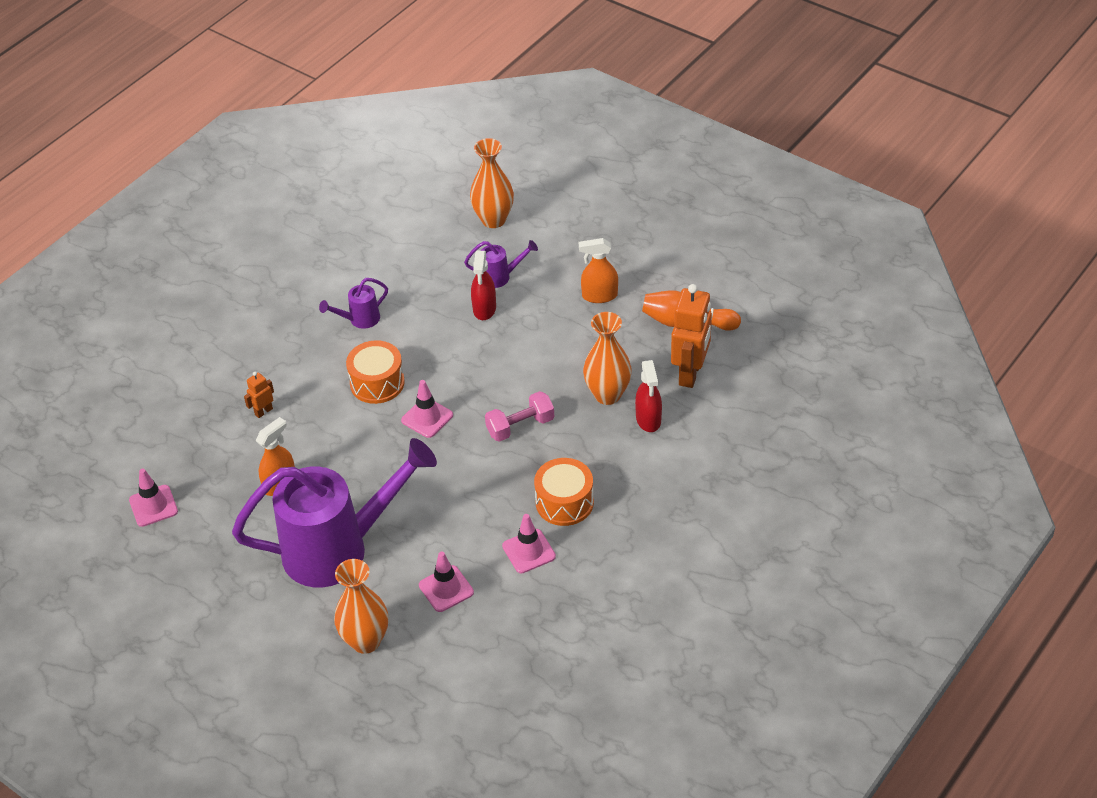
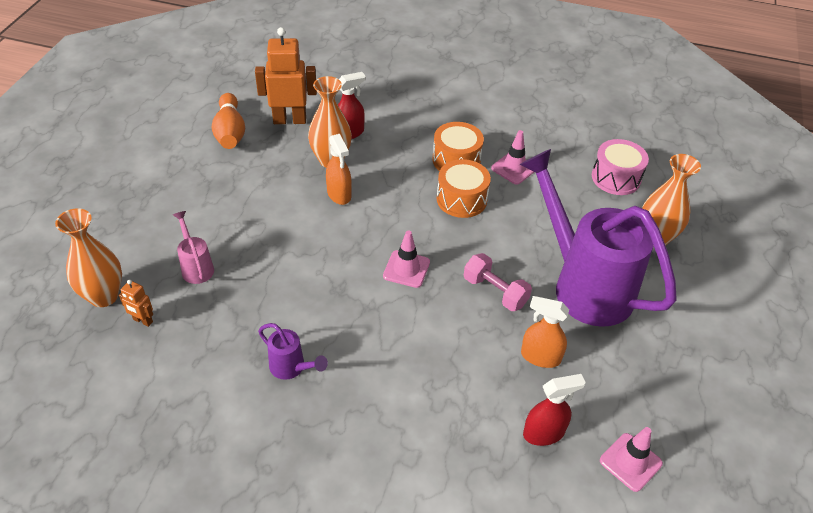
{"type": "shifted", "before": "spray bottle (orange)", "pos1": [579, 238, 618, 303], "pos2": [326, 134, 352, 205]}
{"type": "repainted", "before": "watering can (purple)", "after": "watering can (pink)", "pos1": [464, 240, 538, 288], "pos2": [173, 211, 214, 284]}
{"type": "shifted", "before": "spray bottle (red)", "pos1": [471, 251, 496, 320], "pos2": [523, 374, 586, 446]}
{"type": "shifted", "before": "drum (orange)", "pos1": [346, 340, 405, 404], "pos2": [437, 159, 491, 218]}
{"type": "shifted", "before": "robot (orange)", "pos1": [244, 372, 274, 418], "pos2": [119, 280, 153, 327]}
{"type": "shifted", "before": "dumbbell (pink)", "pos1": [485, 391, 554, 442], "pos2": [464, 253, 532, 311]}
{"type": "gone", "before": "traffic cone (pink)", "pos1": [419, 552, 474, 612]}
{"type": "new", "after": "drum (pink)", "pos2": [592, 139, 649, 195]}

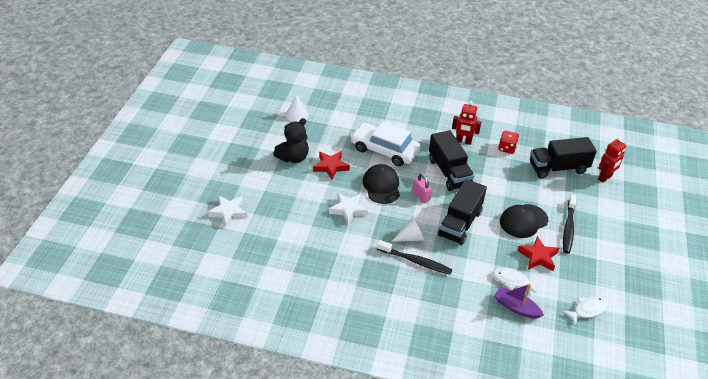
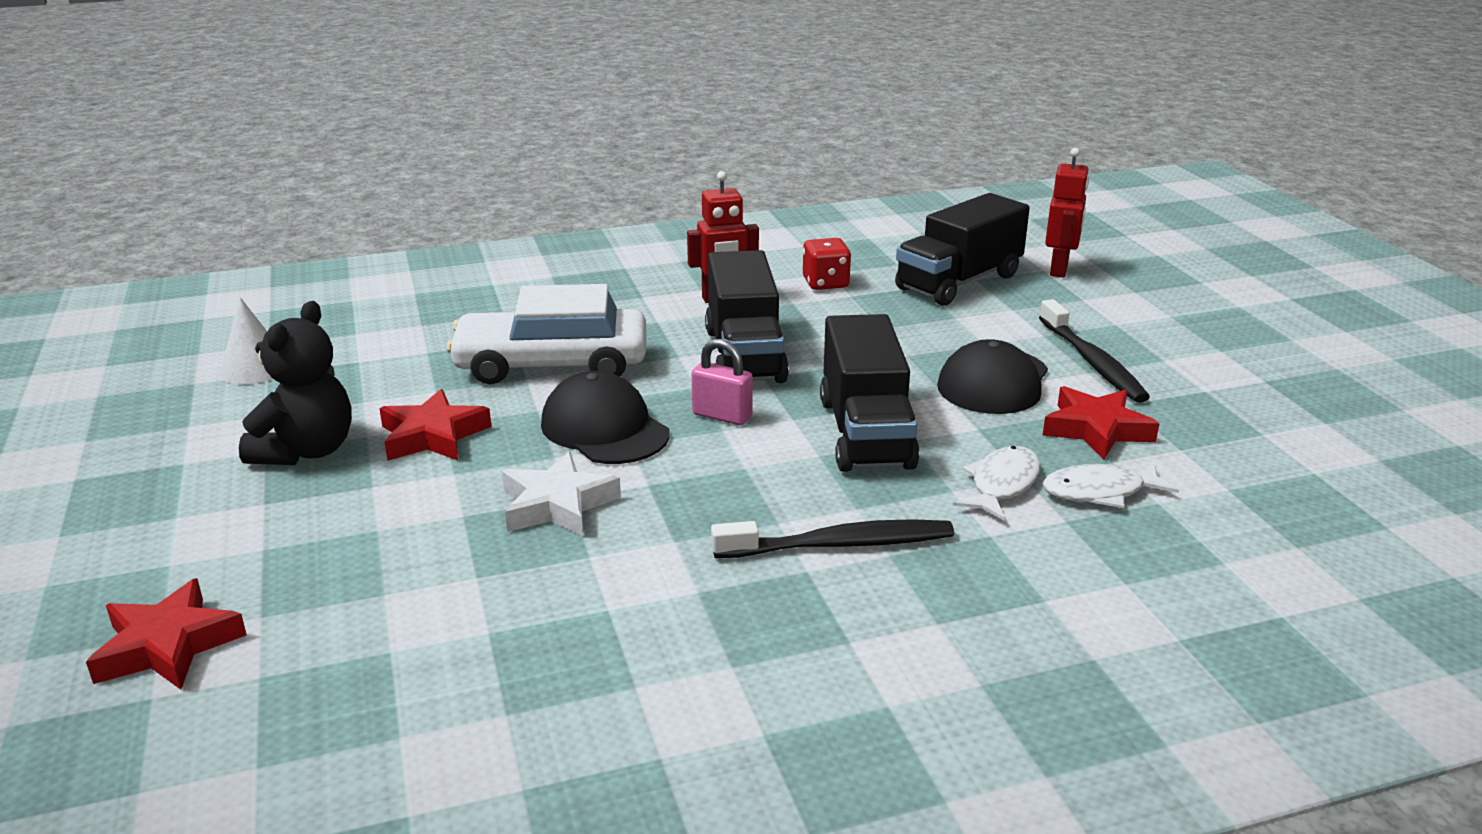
{"type": "rotated", "before": "truck (black)", "pos1": [429, 130, 474, 191], "pos2": [705, 250, 789, 383], "turn": 45}
{"type": "repainted", "before": "star (white)", "after": "star (red)", "pos1": [208, 196, 248, 227], "pos2": [86, 578, 247, 690]}
{"type": "gone", "before": "cone (white)", "pos1": [391, 216, 425, 242]}
{"type": "gone", "before": "boat (purple)", "pos1": [494, 284, 544, 319]}
{"type": "shifted", "before": "fish (white)", "pos1": [563, 297, 608, 325], "pos2": [953, 446, 1040, 521]}

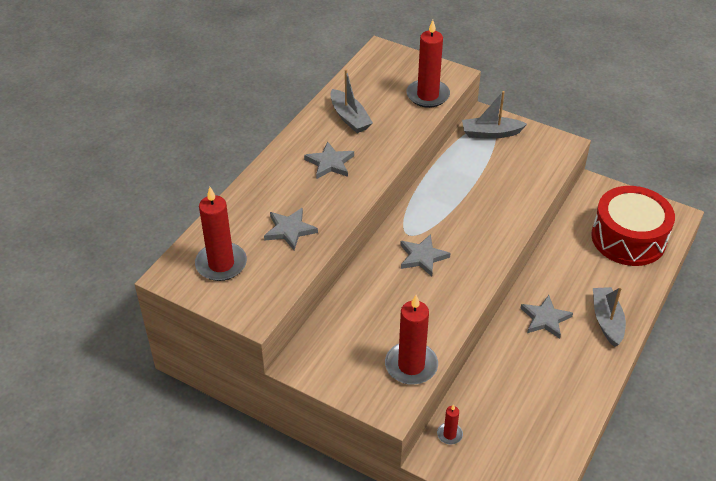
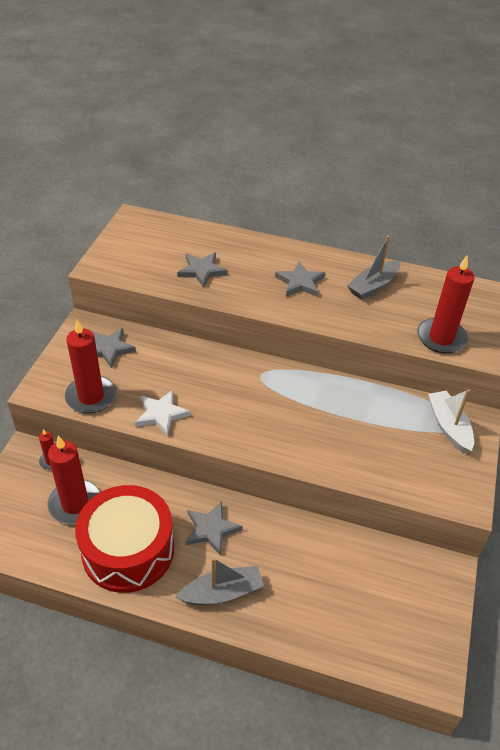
{"type": "repainted", "before": "boat (grey)", "after": "boat (white)", "pos1": [462, 91, 527, 139], "pos2": [428, 389, 474, 454]}
{"type": "shifted", "before": "drum (red)", "pos1": [591, 186, 675, 266], "pos2": [75, 485, 174, 593]}
{"type": "shifted", "before": "candle (red)", "pos1": [195, 187, 247, 281], "pos2": [47, 435, 100, 524]}
{"type": "shifted", "before": "star (grey)", "pos1": [400, 234, 451, 276], "pos2": [92, 328, 136, 368]}
{"type": "new", "after": "star (white)", "pos2": [135, 390, 191, 437]}

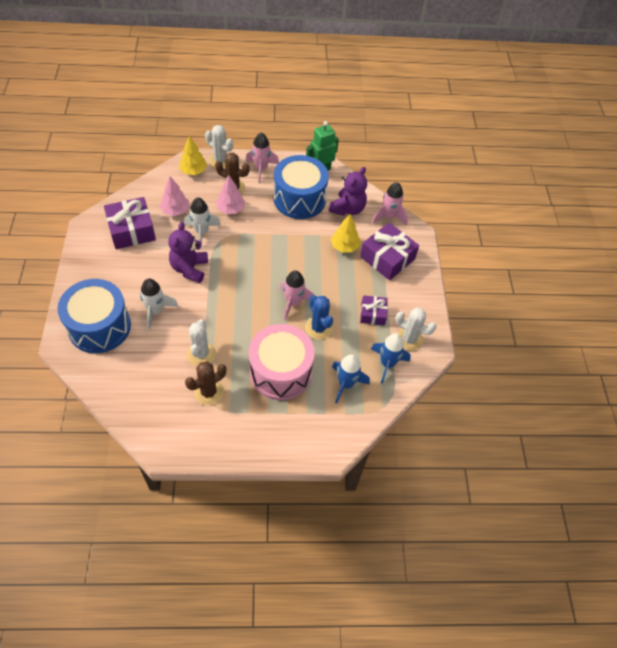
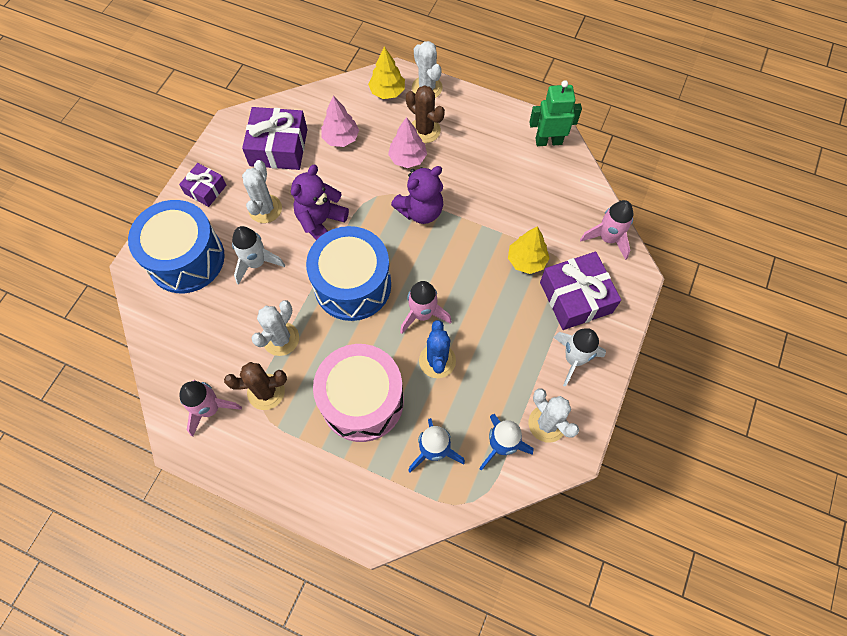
{"type": "shifted", "before": "rocket (pink)", "pos1": [246, 133, 279, 183], "pos2": [180, 380, 242, 437]}
{"type": "shifted", "before": "drum (blue)", "pos1": [273, 155, 329, 219], "pos2": [306, 226, 391, 321]}
{"type": "shifted", "before": "teddy bear (purple)", "pos1": [329, 167, 367, 216], "pos2": [391, 166, 443, 224]}
{"type": "shifted", "before": "rocket (white)", "pos1": [184, 197, 221, 249], "pos2": [553, 328, 606, 387]}
{"type": "shifted", "before": "gift (purple)", "pos1": [360, 295, 388, 325], "pos2": [179, 163, 227, 207]}
{"type": "new", "after": "cactus (white)", "pos2": [242, 160, 282, 223]}

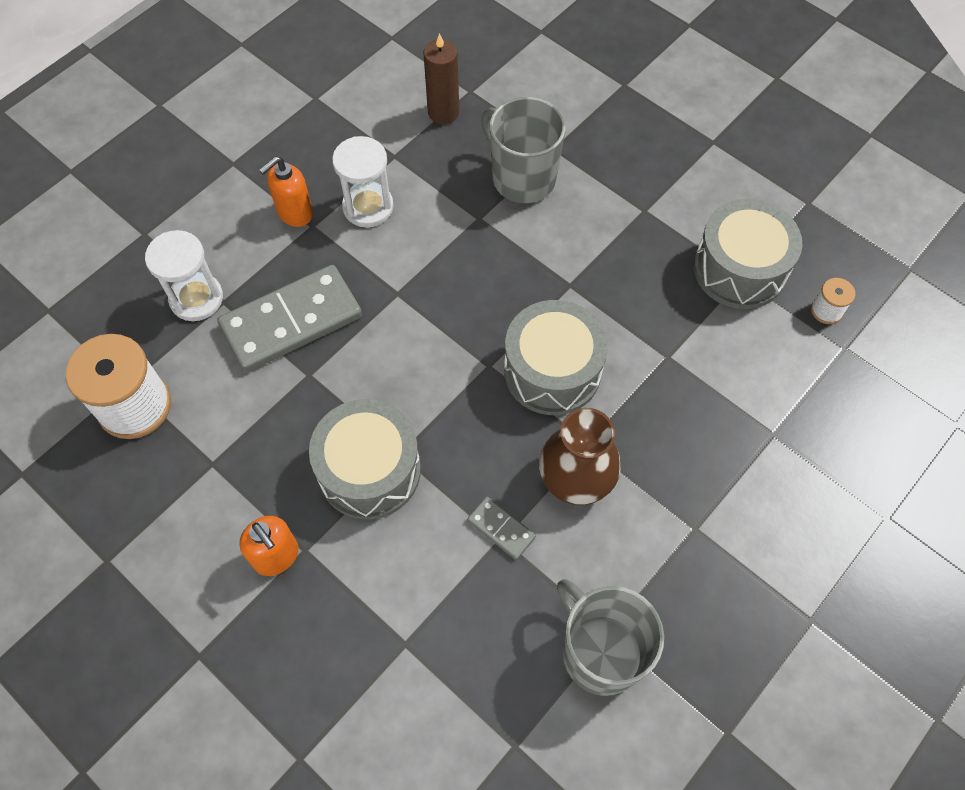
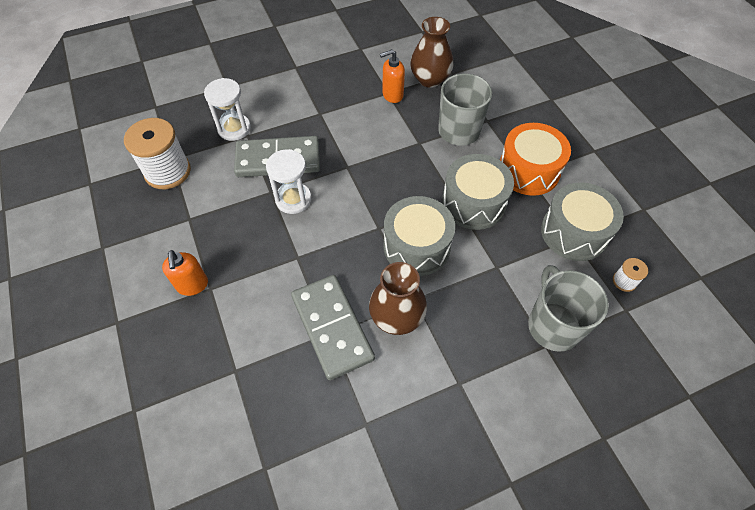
{"type": "swapped", "before": "candle (brown)", "after": "vase (brown)", "pos1": [423, 33, 459, 124], "pos2": [410, 17, 453, 88]}
{"type": "shifted", "before": "hourglass (white)", "pos1": [332, 136, 393, 227], "pos2": [266, 149, 312, 214]}
{"type": "shifted", "before": "soap dispenser (orange)", "pos1": [259, 156, 313, 227], "pos2": [380, 49, 405, 103]}
{"type": "shifted", "before": "drum (grey)", "pos1": [309, 399, 421, 520], "pos2": [442, 154, 514, 230]}
{"type": "scaled", "before": "domino (grey)", "pos1": [467, 497, 536, 560], "pos2": [291, 275, 375, 380], "scale": 2.23}
{"type": "shifted", "before": "mug (grey)", "pos1": [557, 579, 664, 696], "pos2": [528, 265, 609, 352]}
{"type": "new", "after": "drum (orange)", "pos2": [500, 123, 571, 196]}

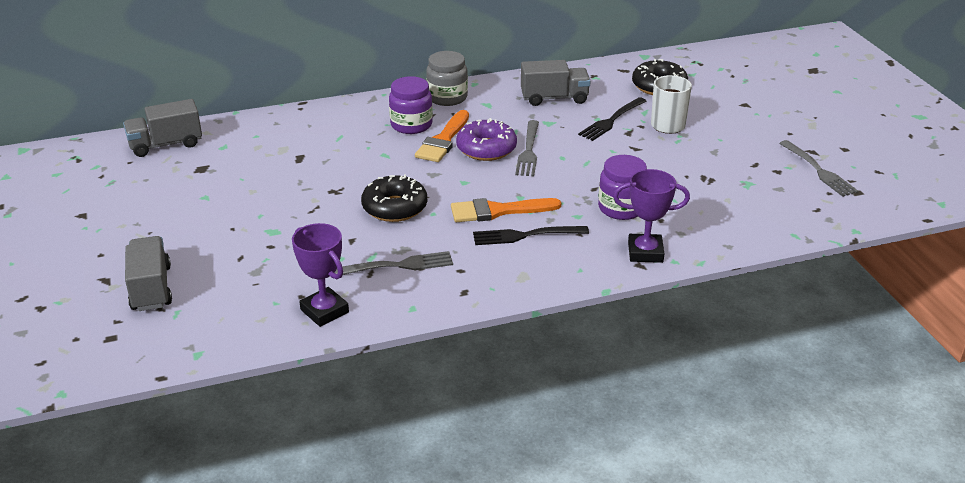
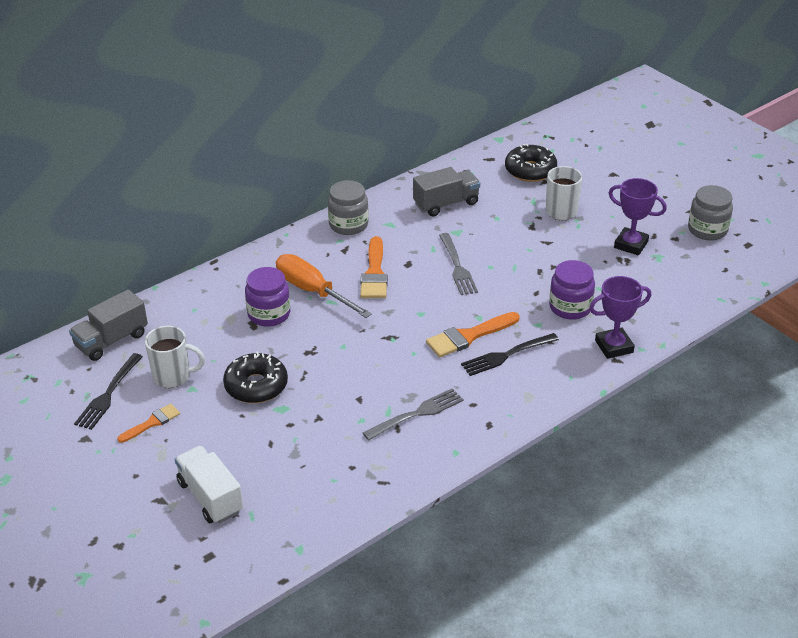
{"type": "shifted", "before": "jar (purple)", "pos1": [389, 76, 433, 134], "pos2": [245, 267, 290, 327]}
{"type": "shifted", "before": "fork (black)", "pos1": [578, 97, 646, 141], "pos2": [74, 353, 143, 430]}
{"type": "gone", "before": "donut (purple)", "pos1": [456, 118, 517, 161]}
{"type": "swapped", "before": "fork (grey)", "after": "jar (grey)", "pos1": [779, 140, 859, 197], "pos2": [688, 185, 733, 241]}
{"type": "shifted", "before": "donut (black)", "pos1": [361, 174, 427, 222], "pos2": [223, 351, 288, 403]}
{"type": "shifted", "before": "trophy (purple)", "pos1": [292, 223, 349, 327], "pos2": [609, 178, 667, 256]}
{"type": "repainted", "before": "truck (grey)", "after": "truck (white)", "pos1": [125, 236, 172, 311], "pos2": [175, 446, 243, 523]}
{"type": "new", "after": "screwdriver (orange)", "pos2": [276, 254, 372, 318]}
{"type": "new", "after": "mug (white)", "pos2": [145, 326, 205, 388]}
{"type": "new", "after": "brush (orange)", "pos2": [117, 404, 180, 443]}

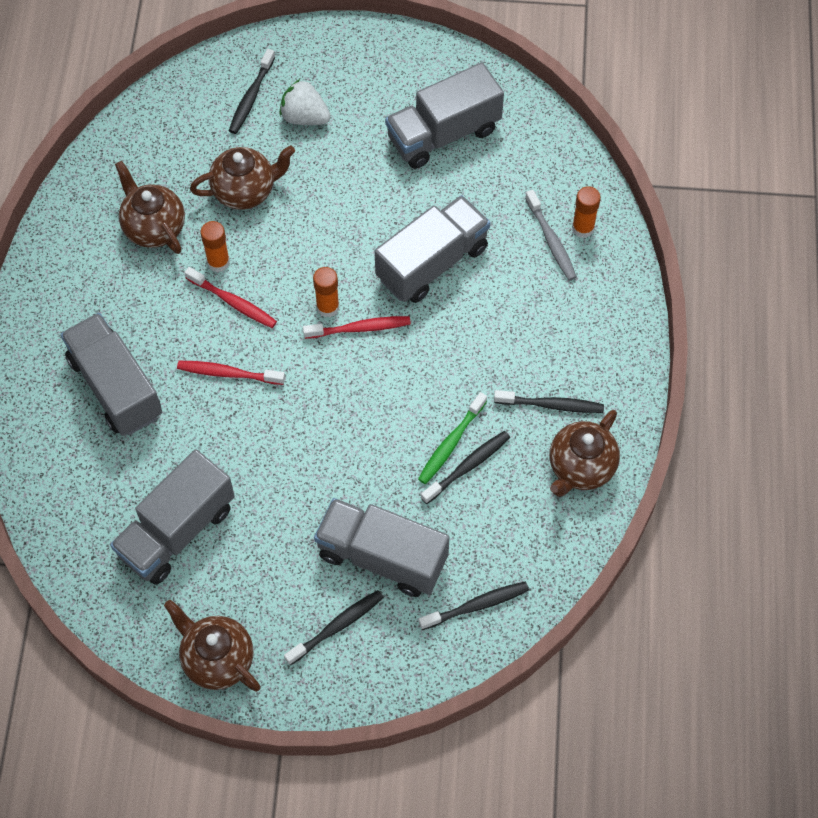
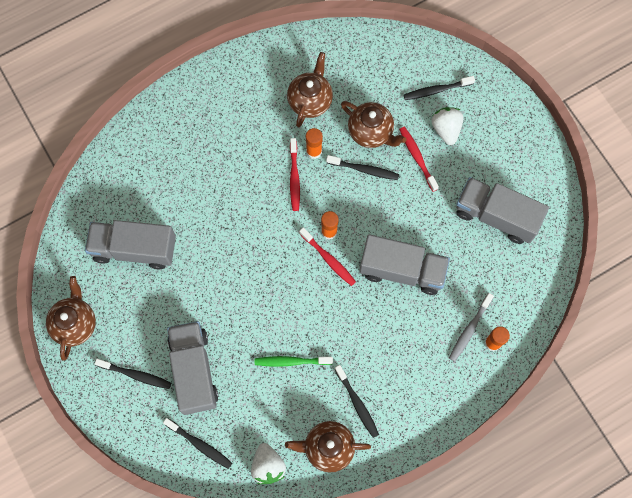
{"type": "gone", "before": "truck (grey)", "pos1": [61, 313, 162, 436]}
{"type": "shifted", "before": "toothbrush (red)", "pos1": [177, 361, 285, 385], "pos2": [399, 127, 439, 192]}
{"type": "shifted", "before": "toothbrush (black)", "pos1": [421, 431, 510, 504], "pos2": [326, 155, 399, 180]}
{"type": "new", "after": "strawberry (white)", "pos2": [251, 443, 286, 484]}

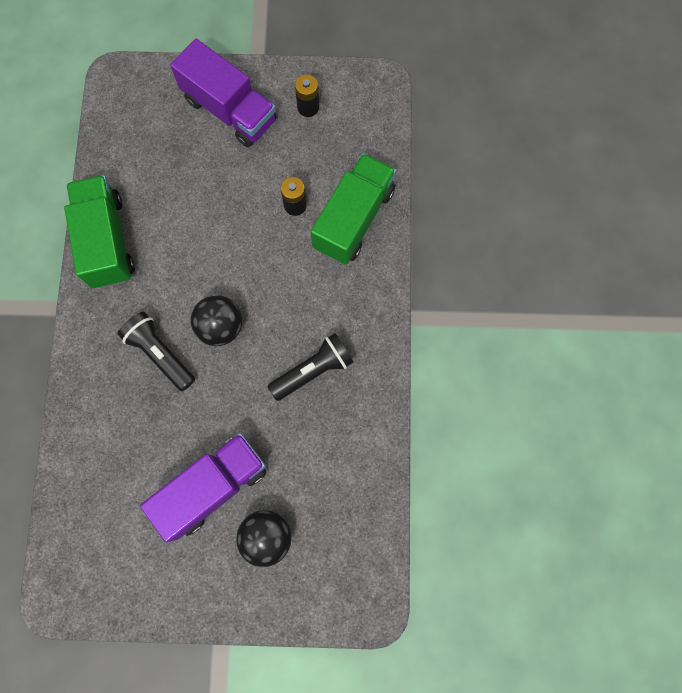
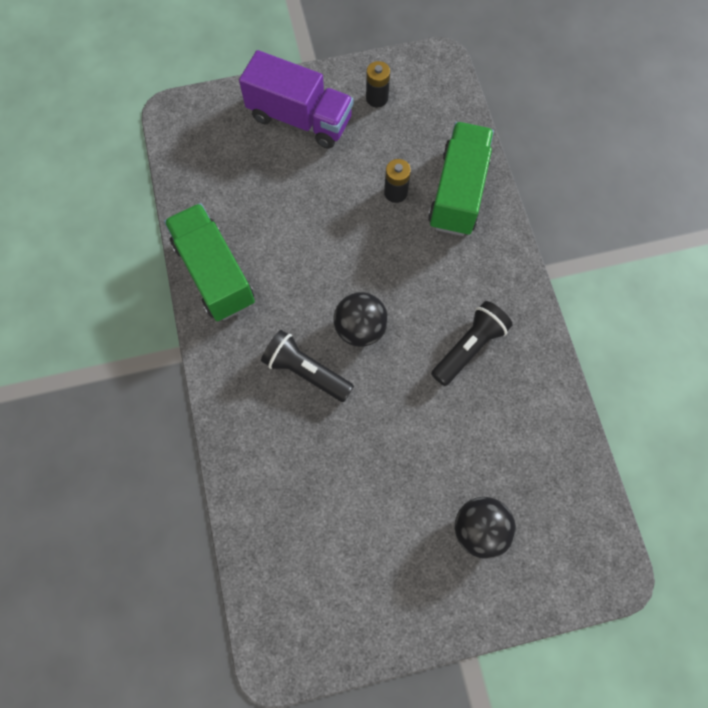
{"type": "gone", "before": "truck (purple)", "pos1": [140, 433, 266, 542]}

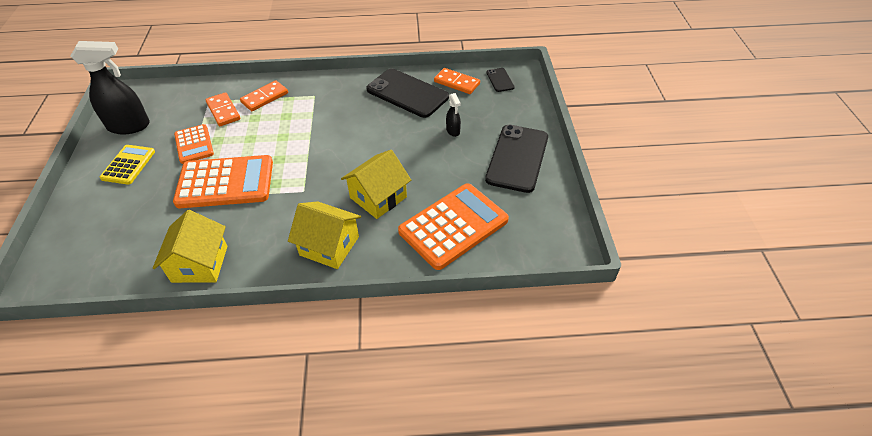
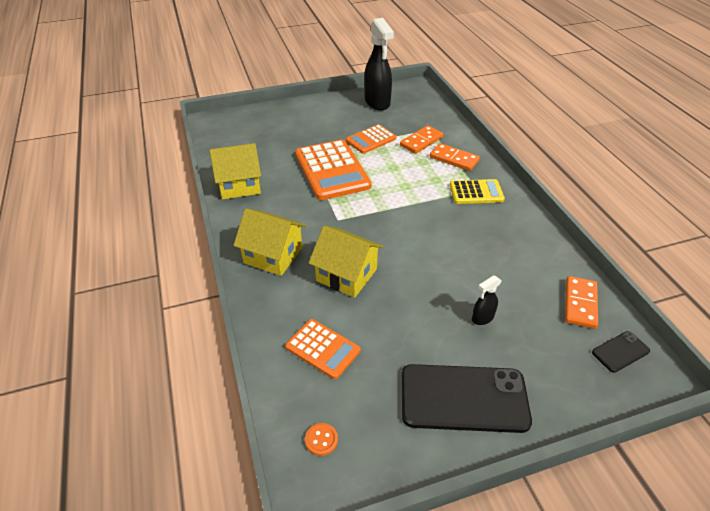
{"type": "gone", "before": "phone (black)", "pos1": [366, 68, 449, 118]}
{"type": "shifted", "before": "calculator (yellow)", "pos1": [100, 145, 155, 185], "pos2": [450, 179, 505, 204]}
{"type": "scaled", "before": "calculator (orange)", "pos1": [398, 183, 509, 270], "pos2": [285, 319, 360, 379], "scale": 0.57}
{"type": "rotated", "before": "house (yellow)", "pos1": [288, 201, 361, 269], "pos2": [233, 208, 306, 276], "turn": -75}
{"type": "new", "after": "button (orange)", "pos2": [305, 423, 338, 456]}

